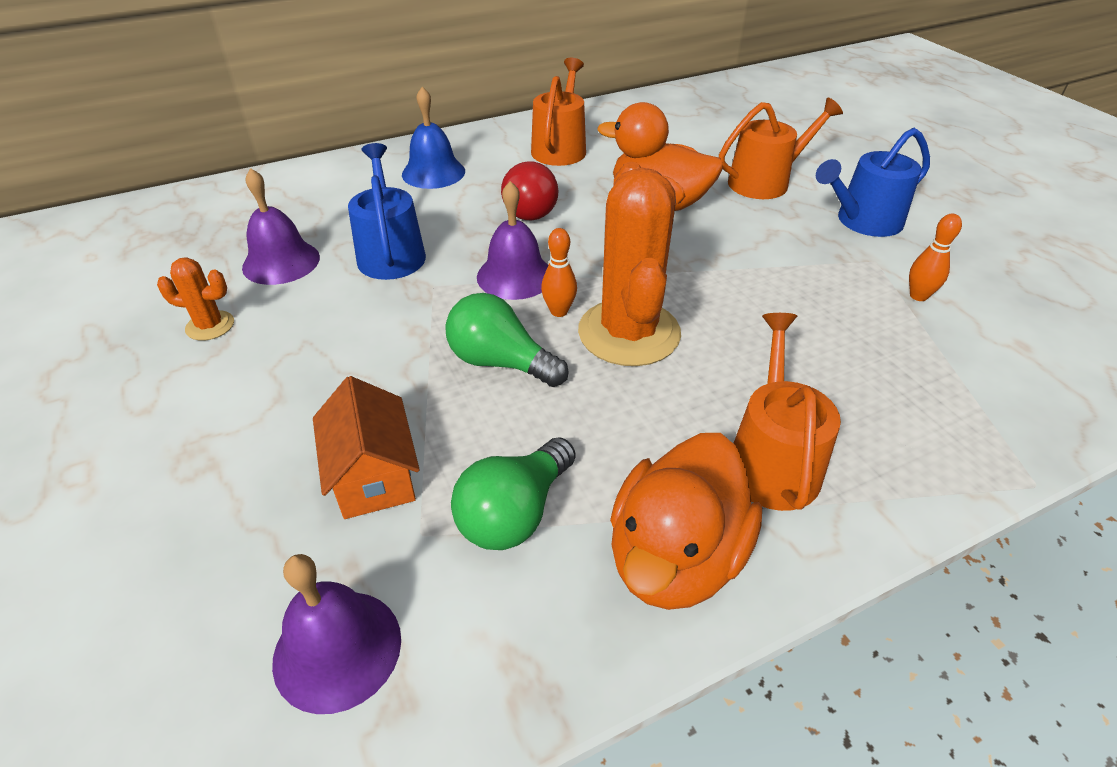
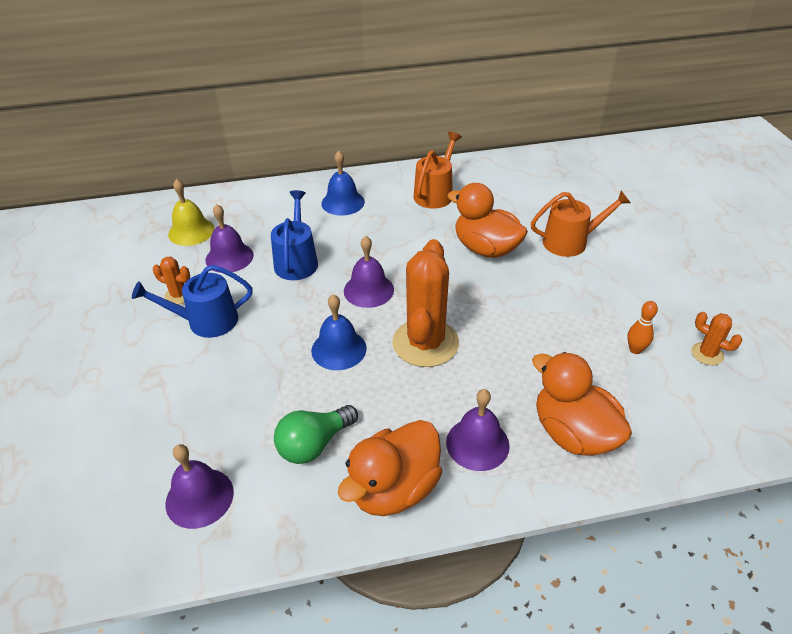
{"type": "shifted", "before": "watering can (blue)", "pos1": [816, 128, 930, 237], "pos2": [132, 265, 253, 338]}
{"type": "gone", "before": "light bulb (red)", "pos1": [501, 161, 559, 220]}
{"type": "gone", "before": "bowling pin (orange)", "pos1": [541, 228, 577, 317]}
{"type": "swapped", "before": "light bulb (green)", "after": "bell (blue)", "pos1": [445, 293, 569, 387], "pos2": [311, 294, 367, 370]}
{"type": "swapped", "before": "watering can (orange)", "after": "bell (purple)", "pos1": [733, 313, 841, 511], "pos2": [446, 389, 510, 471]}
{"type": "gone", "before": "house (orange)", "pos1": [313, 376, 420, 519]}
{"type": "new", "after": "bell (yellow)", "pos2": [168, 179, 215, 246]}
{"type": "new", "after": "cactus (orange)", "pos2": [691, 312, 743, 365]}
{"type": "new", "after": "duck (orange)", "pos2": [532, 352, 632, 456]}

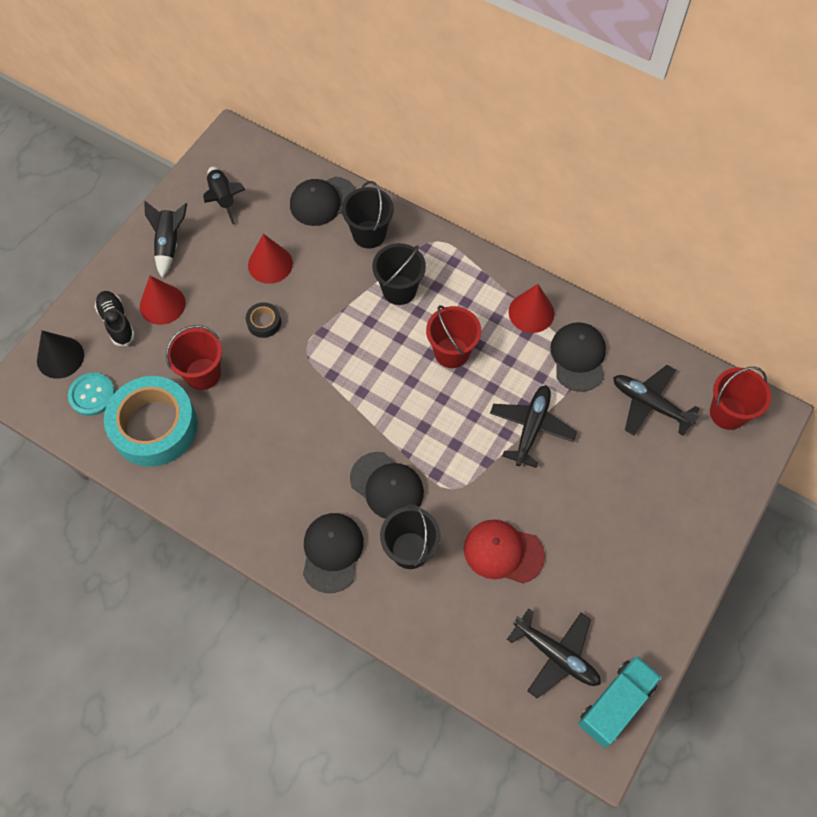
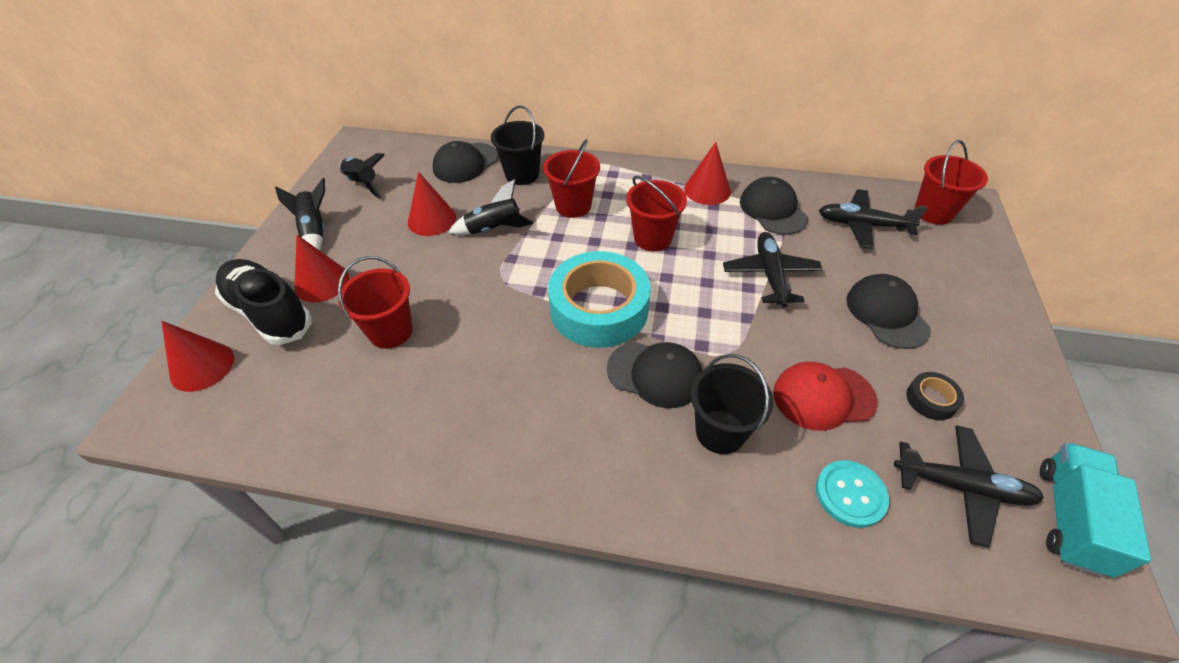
{"type": "repainted", "before": "bucket (black)", "after": "bucket (red)", "pos1": [372, 243, 426, 305], "pos2": [543, 139, 600, 218]}
{"type": "scaled", "before": "shoe (black)", "pos1": [95, 291, 135, 346], "pos2": [215, 259, 312, 345], "scale": 1.66}
{"type": "shifted", "before": "tape (black)", "pos1": [246, 302, 281, 338], "pos2": [906, 372, 964, 420]}
{"type": "repainted", "before": "cone (black)", "after": "cone (red)", "pos1": [37, 330, 84, 379], "pos2": [161, 321, 234, 392]}
{"type": "shifted", "before": "button (turquoise)", "pos1": [68, 373, 115, 416], "pos2": [816, 460, 889, 528]}
{"type": "shifted", "before": "tape (turquoise)", "pos1": [104, 376, 197, 467], "pos2": [548, 251, 651, 348]}
{"type": "shifted", "before": "cap (black)", "pos1": [303, 513, 364, 593], "pos2": [846, 274, 931, 349]}
{"type": "new", "after": "rocket (black)", "pos2": [448, 179, 534, 235]}

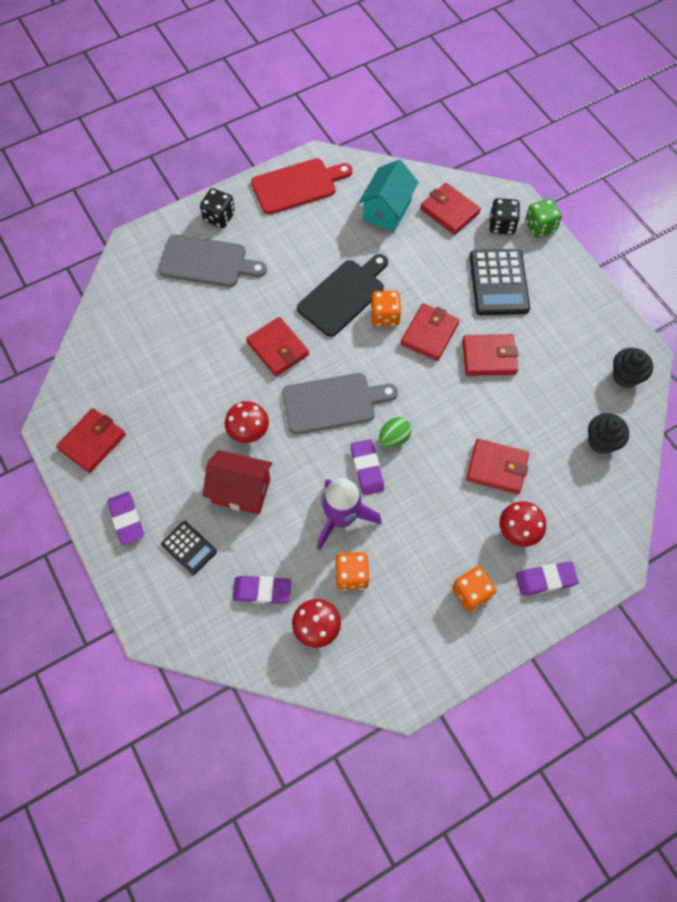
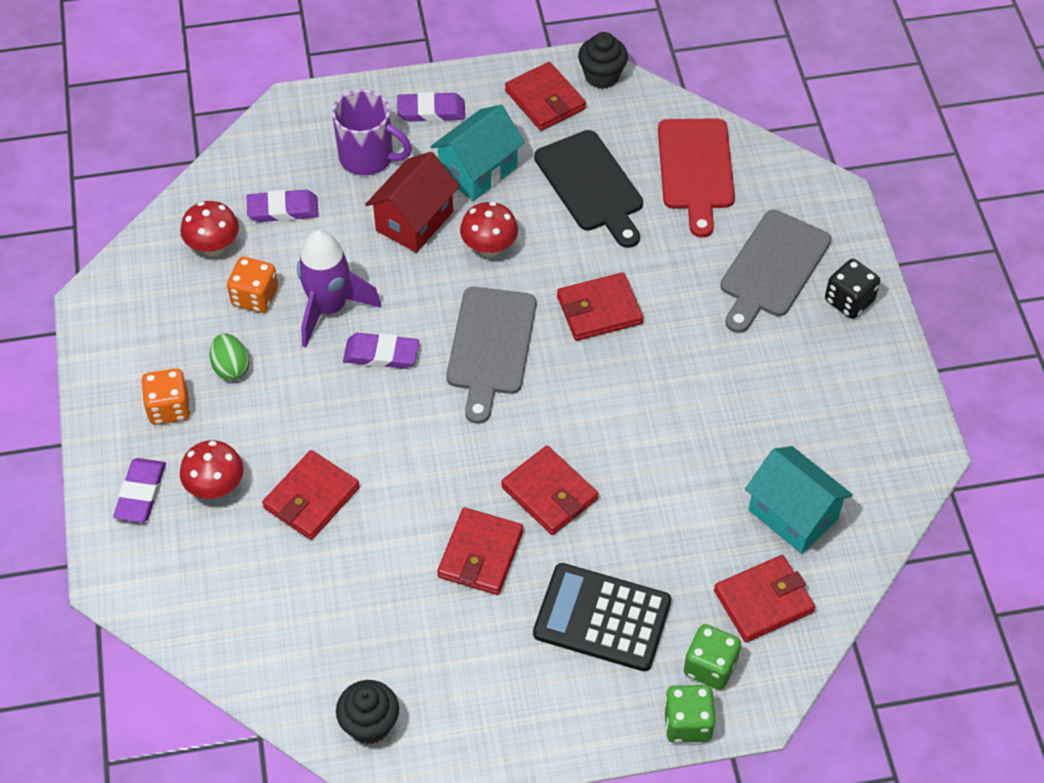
{"type": "shifted", "before": "cutting board (red)", "pos1": [251, 158, 353, 215], "pos2": [658, 118, 735, 238]}
{"type": "repainted", "before": "dice (black)", "after": "dice (green)", "pos1": [489, 198, 520, 235], "pos2": [684, 624, 741, 690]}
{"type": "shifted", "before": "cutting board (black)", "pos1": [297, 254, 388, 337], "pos2": [534, 130, 643, 248]}
{"type": "gone", "before": "dice (orange)", "pos1": [371, 291, 401, 327]}
{"type": "shifted", "before": "cupcake (black)", "pos1": [588, 413, 629, 454], "pos2": [578, 32, 628, 89]}
{"type": "shifted", "before": "egg (green)", "pos1": [379, 417, 411, 448], "pos2": [210, 333, 250, 381]}
{"type": "swapped", "before": "calculator (black)", "after": "mug (purple)", "pos1": [161, 521, 217, 575], "pos2": [332, 90, 412, 176]}
{"type": "rotated", "before": "eraser (purple)", "pos1": [232, 576, 291, 604], "pos2": [247, 190, 319, 222], "turn": 60}
{"type": "new", "after": "house (turquoise)", "pos2": [430, 105, 525, 201]}

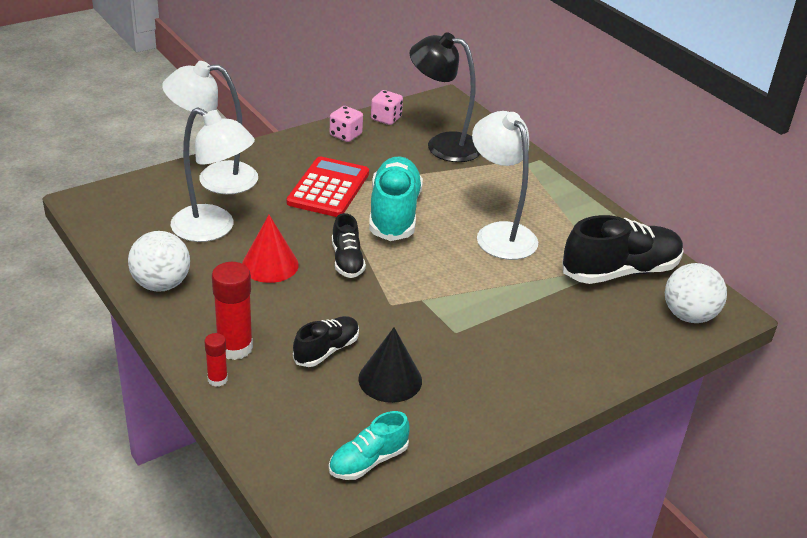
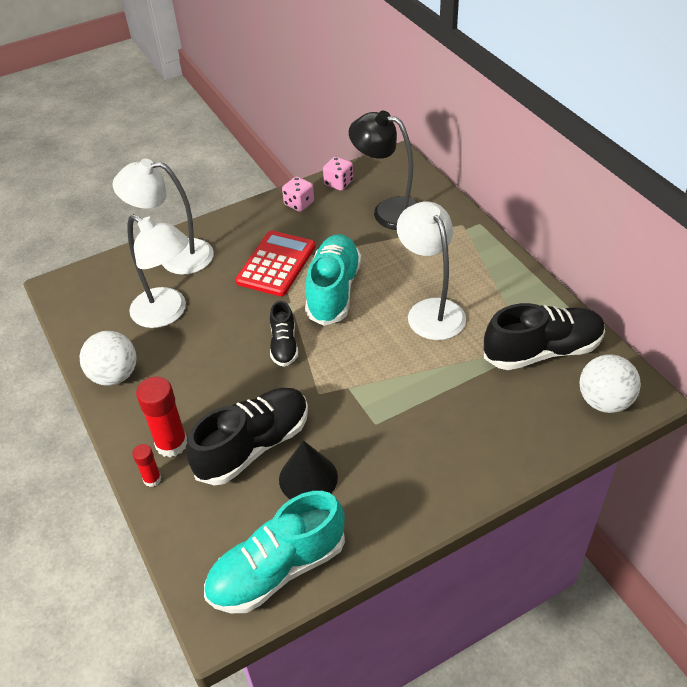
{"type": "gone", "before": "cone (red)", "pos1": [242, 215, 299, 283]}
{"type": "scaled", "before": "shoe (black)", "pos1": [293, 316, 359, 367], "pos2": [186, 388, 308, 485], "scale": 1.81}
{"type": "scaled", "before": "shoe (turquoise)", "pos1": [329, 411, 410, 480], "pos2": [204, 491, 345, 613], "scale": 1.81}

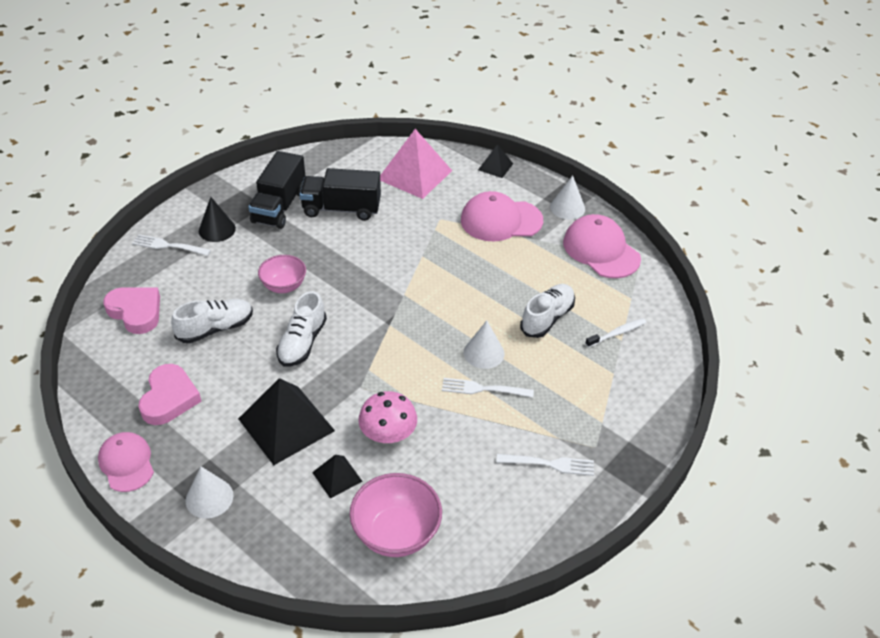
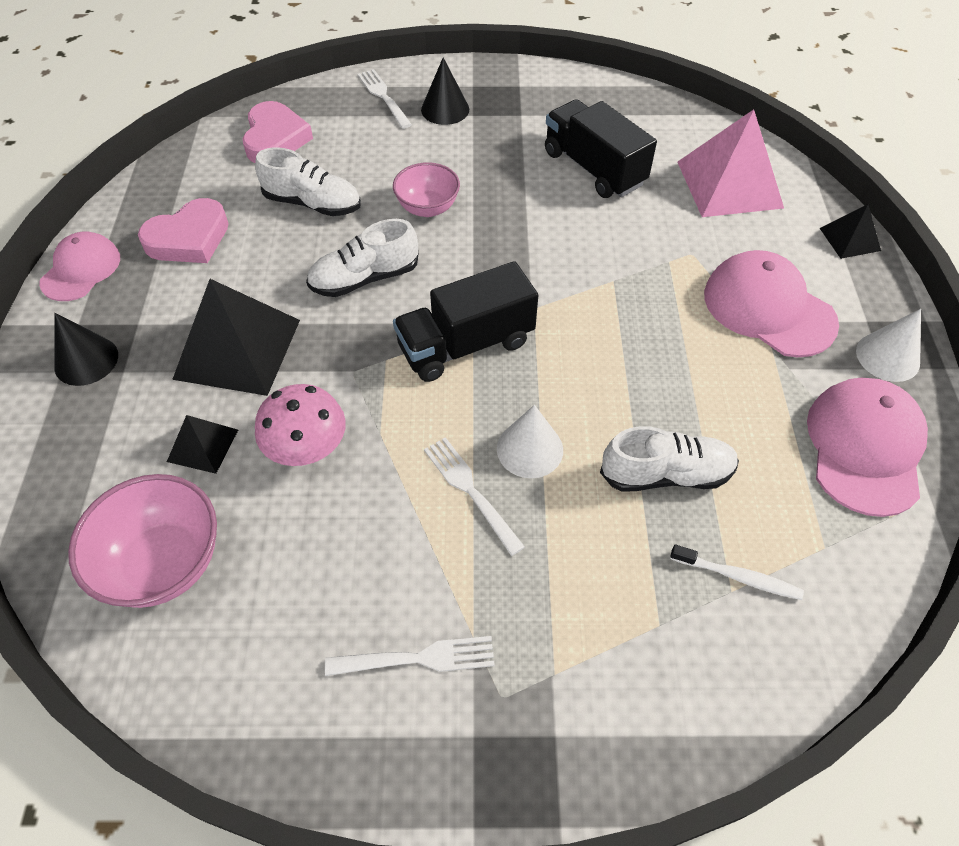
{"type": "shifted", "before": "truck (black)", "pos1": [248, 151, 305, 229], "pos2": [393, 261, 538, 382]}
{"type": "rotated", "before": "fork (white)", "pos1": [496, 454, 594, 476], "pos2": [325, 636, 495, 676], "turn": -60}
{"type": "repainted", "before": "cone (white)", "after": "cone (black)", "pos1": [186, 467, 233, 518], "pos2": [54, 313, 118, 386]}

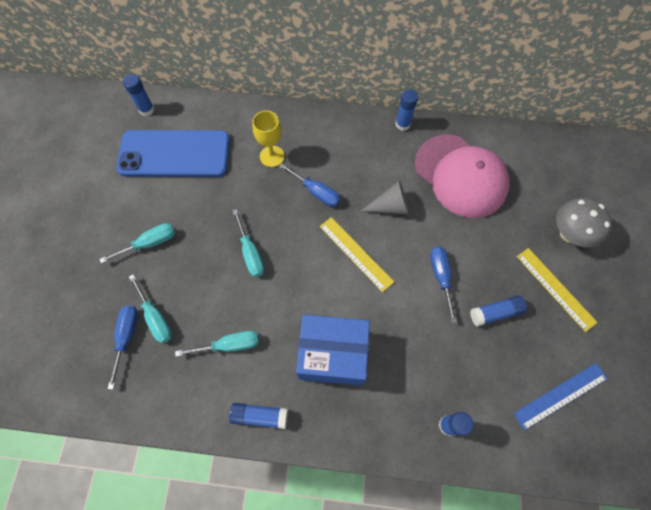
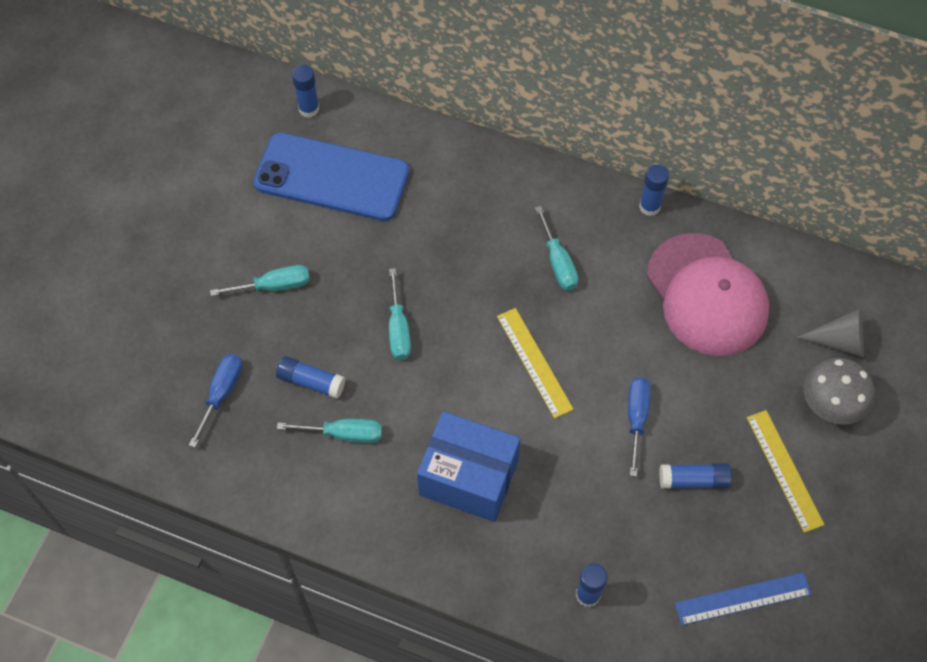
{"type": "gone", "before": "goblet (yellow)", "pos1": [253, 111, 284, 167]}
{"type": "gone", "before": "screwdriver (blue)", "pos1": [279, 163, 340, 207]}
{"type": "shifted", "before": "cone (grey)", "pos1": [361, 181, 410, 215], "pos2": [796, 309, 864, 357]}
{"type": "shifted", "before": "screwdriver (turquoise)", "pos1": [129, 274, 172, 343], "pos2": [535, 206, 578, 290]}
{"type": "shifted", "before": "glue stick (blue)", "pos1": [229, 403, 288, 429], "pos2": [276, 356, 346, 399]}

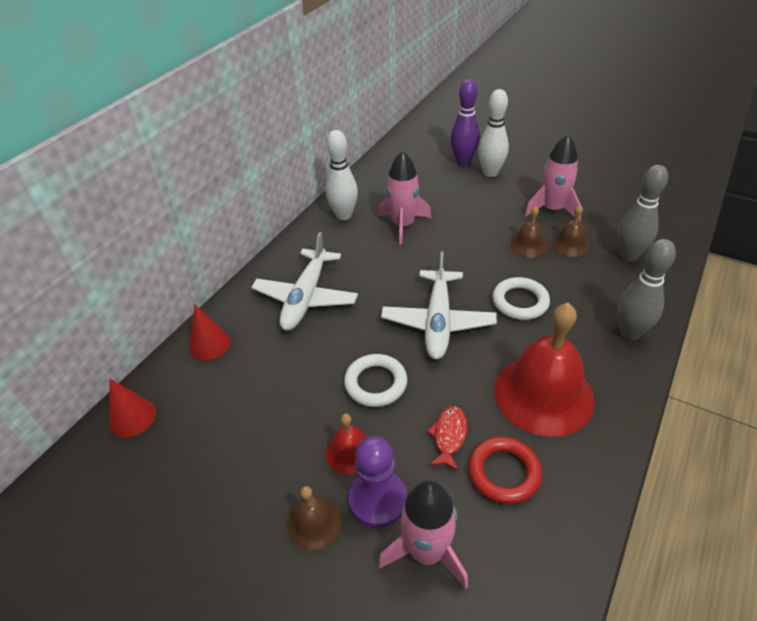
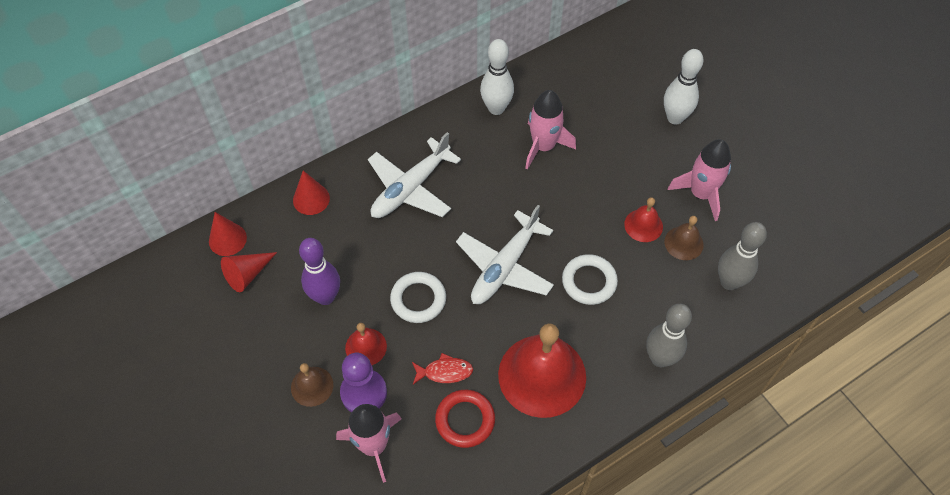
{"type": "shifted", "before": "bowling pin (purple)", "pos1": [450, 79, 480, 166], "pos2": [299, 238, 340, 305]}
{"type": "repainted", "before": "bell (brown)", "after": "bell (red)", "pos1": [510, 206, 547, 258], "pos2": [624, 197, 663, 242]}
{"type": "rotated", "before": "fish (red)", "pos1": [427, 406, 467, 471], "pos2": [412, 353, 473, 384], "turn": 45}
{"type": "new", "after": "cone (red)", "pos2": [221, 252, 277, 292]}

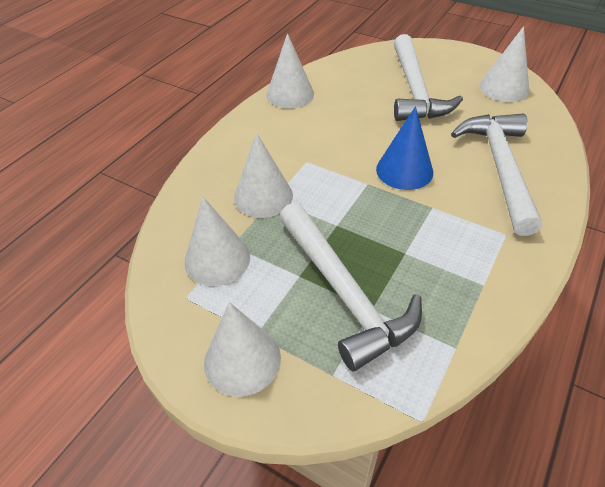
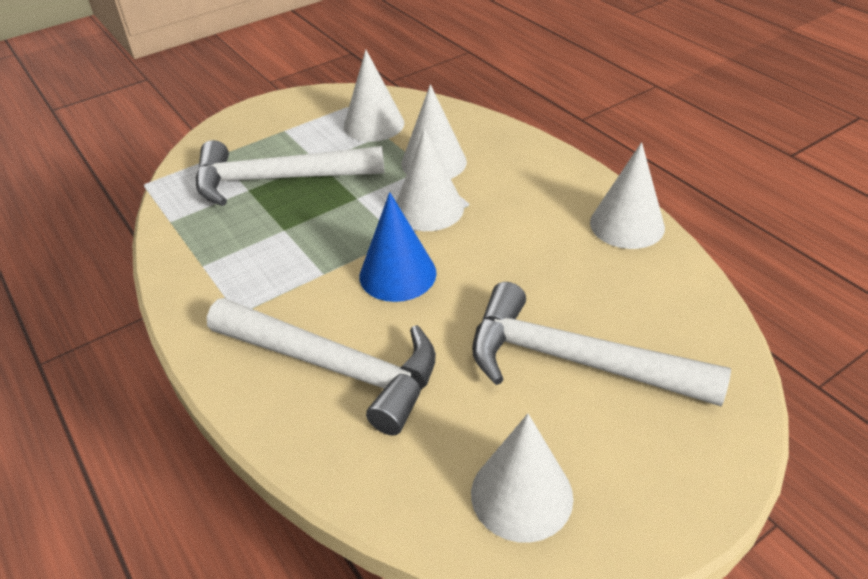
{"type": "shifted", "before": "cone (white)", "pos1": [204, 302, 281, 397], "pos2": [396, 128, 464, 231]}

